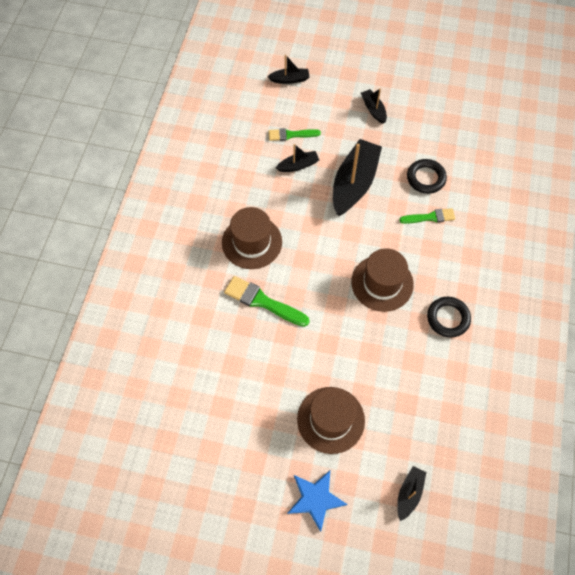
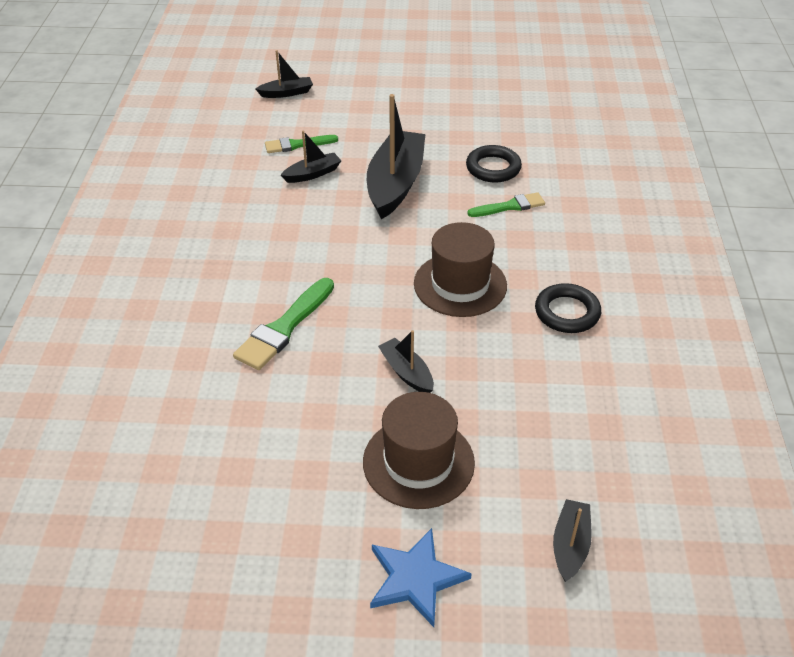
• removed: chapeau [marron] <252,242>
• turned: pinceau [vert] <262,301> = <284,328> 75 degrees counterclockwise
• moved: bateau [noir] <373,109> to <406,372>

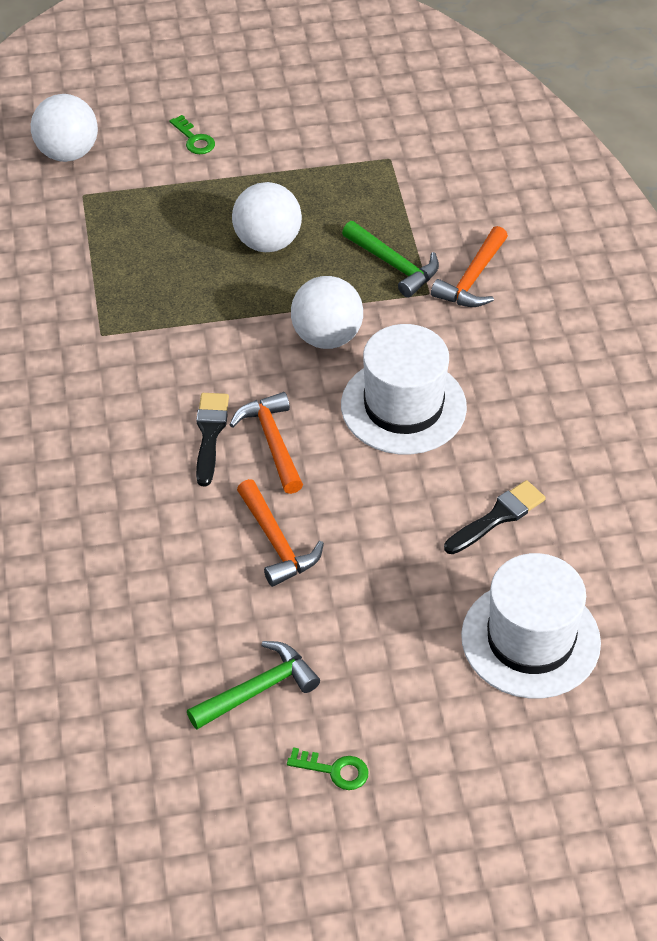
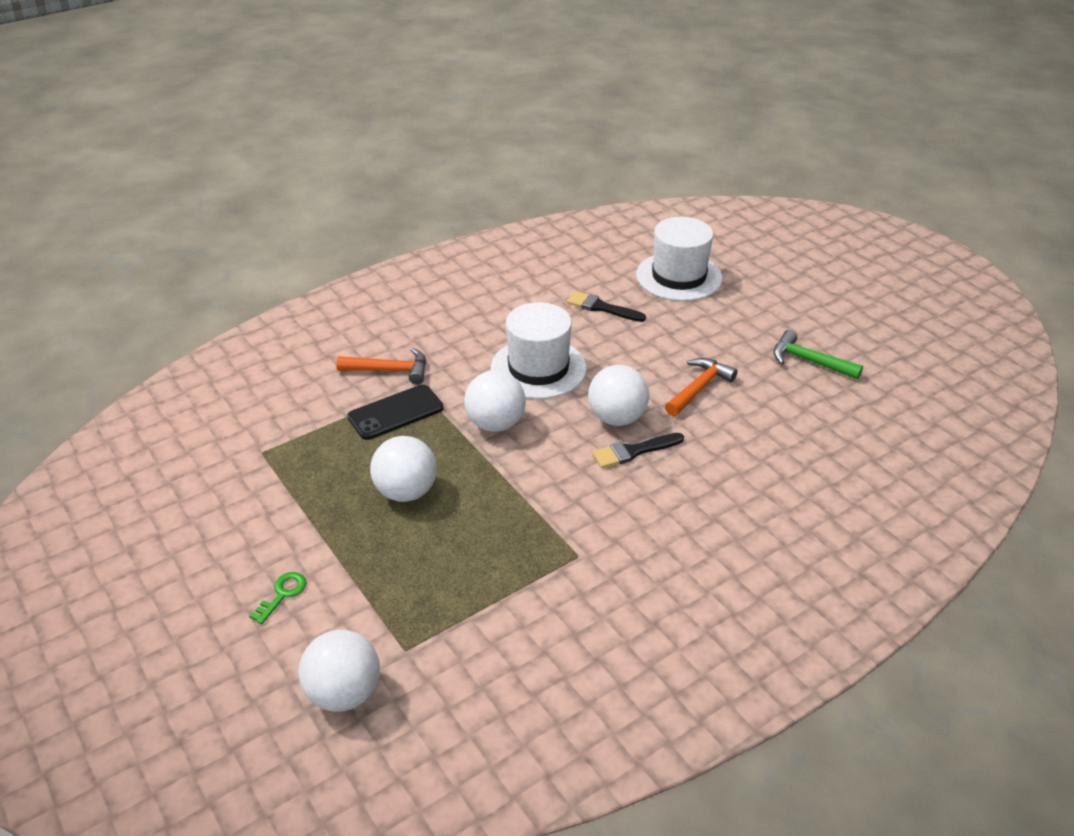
• replaced: marteau [orange] <272,442> to balle [blanc] <616,418>
• removed: clé [vert] <334,770>
• replaced: marteau [vert] <394,265> to téléphone [noir] <396,412>

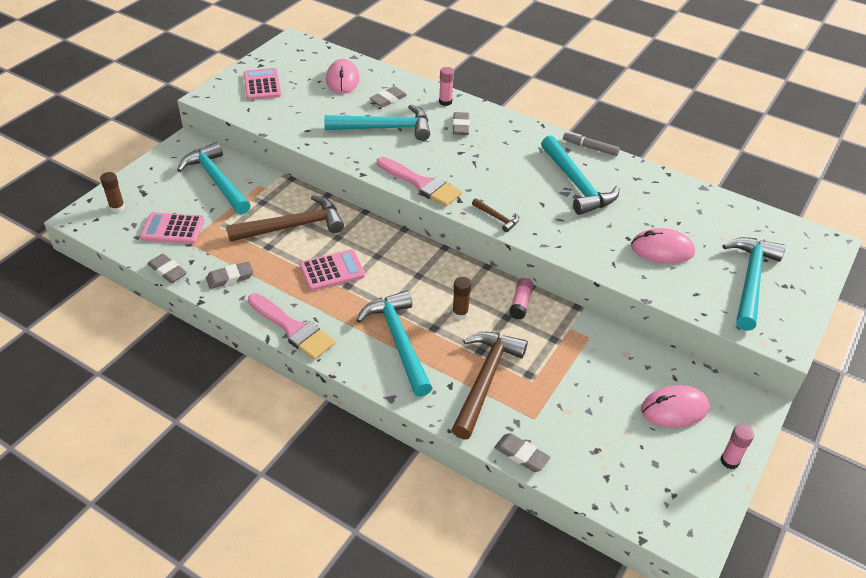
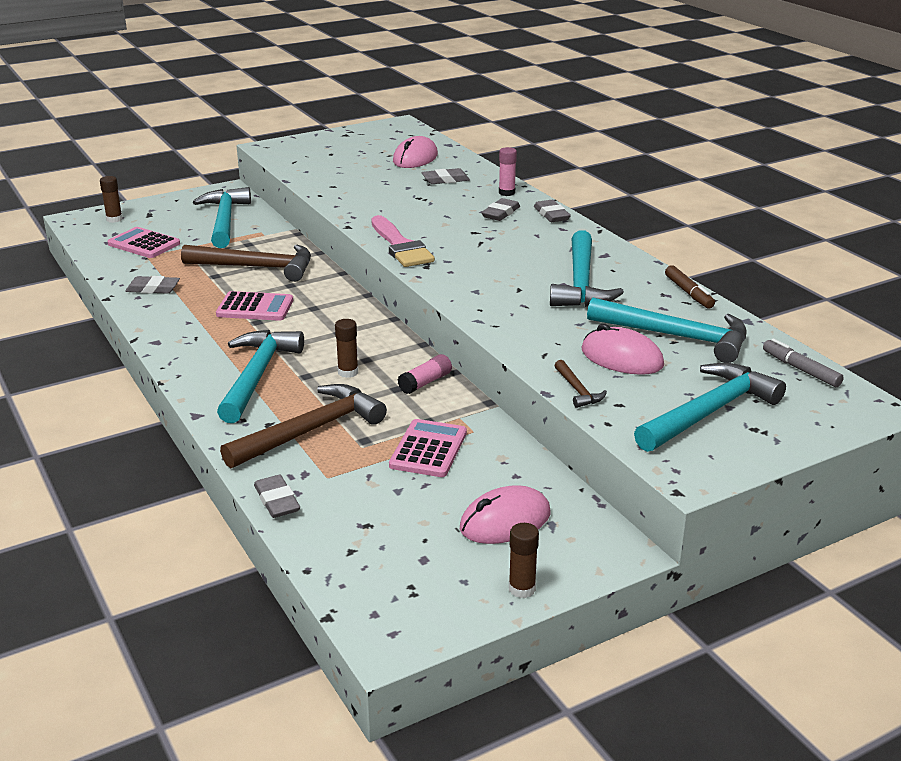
• moved: gomme [gris] <167,271> to <551,214>
• moved: calculatrice [rose] <262,85> to <428,449>
• removed: pinceau [rose] <293,329>
• moved: marteau [turquoise] <385,128> to <677,336>
• moved: marteau [marron] <497,218> to <578,390>
• moved: feutre [gris] <590,148> to <800,369>
• turned: souris [rose] <674,409> = <505,521> 45 degrees counterclockwise
• recoloured: bâton de colle [rose] <729,461> to bâton de colle [marron] <522,589>
• added: feutre [marron] <688,293>

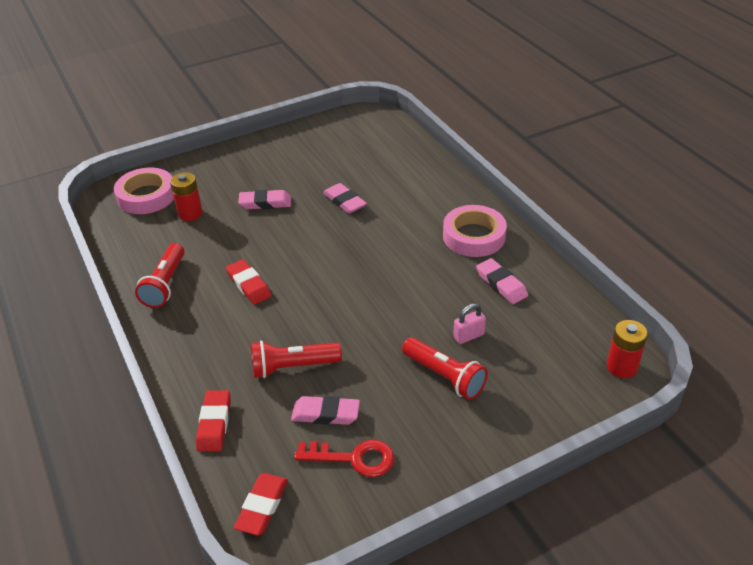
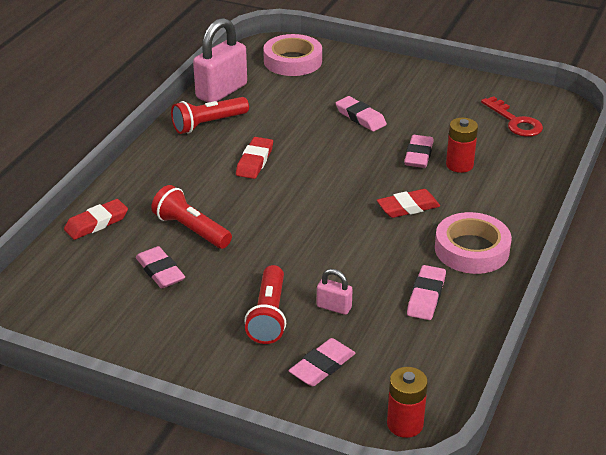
• moved: pile [rouge] <190,214> to <459,165>
• moved: gomme [rouge] <262,506> to <408,207>
• moved: clé [rouge] <354,458> to <515,121>
• added: cadenas [rose] <221,91>
• added: gomme [rose] <322,366>

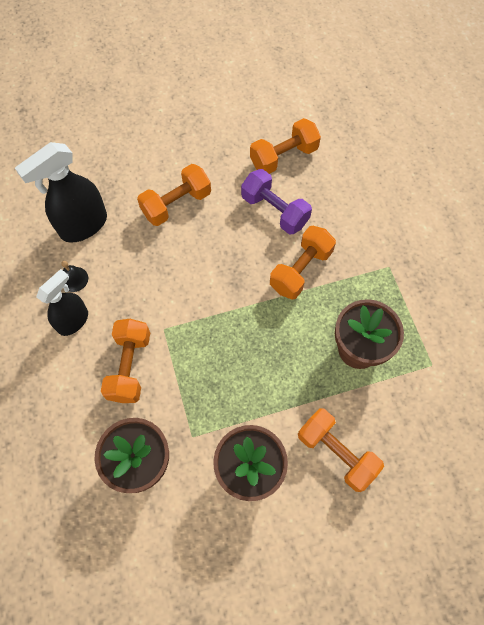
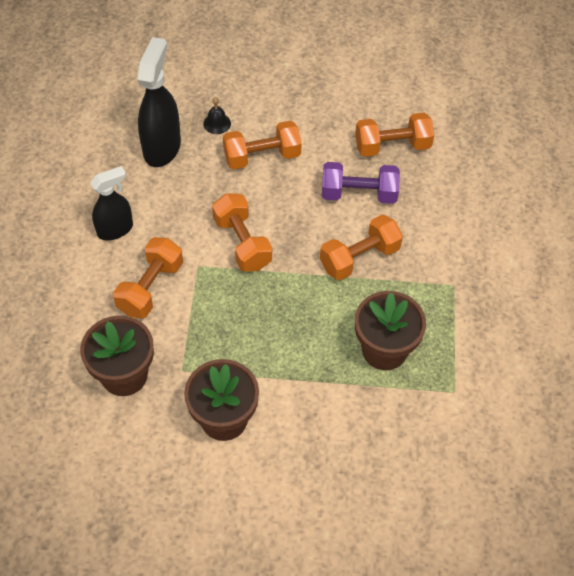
• turned: vaporisateur [noir] <83,225> = <162,147> 120 degrees clockwise
• moved: cloche [noir] <74,279> to <217,123>
• turned: haltère [violet] <274,211> = <359,194> 60 degrees counterclockwise
• moved: haltère [orange] <336,452> to <242,243>

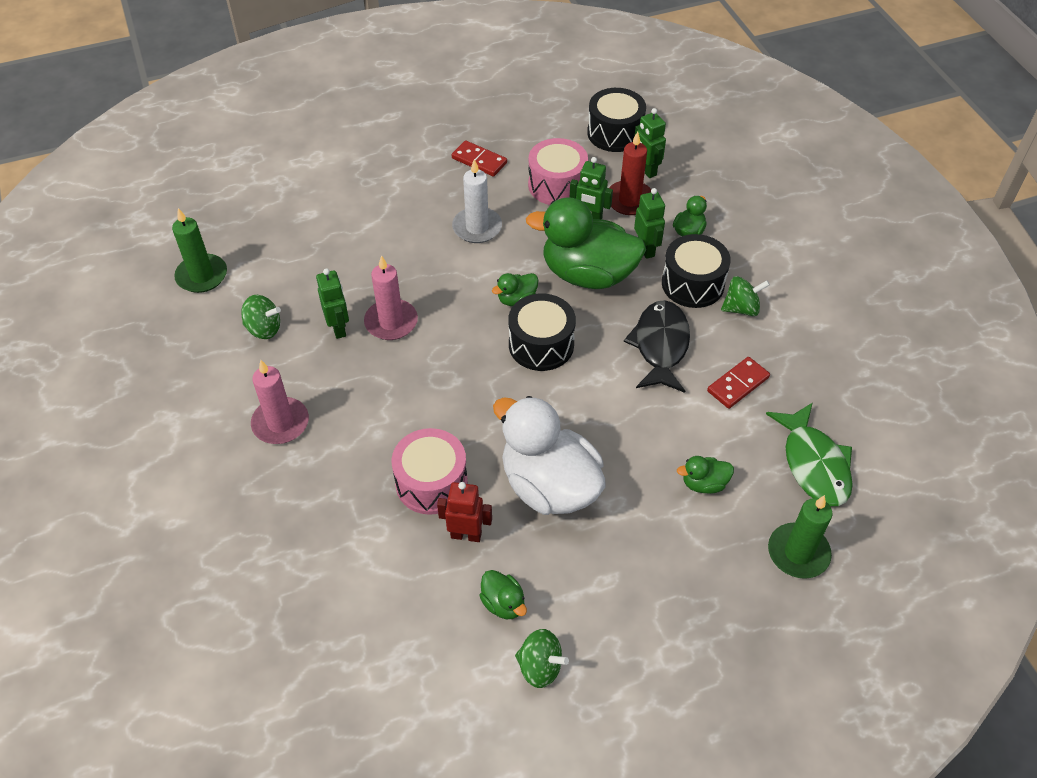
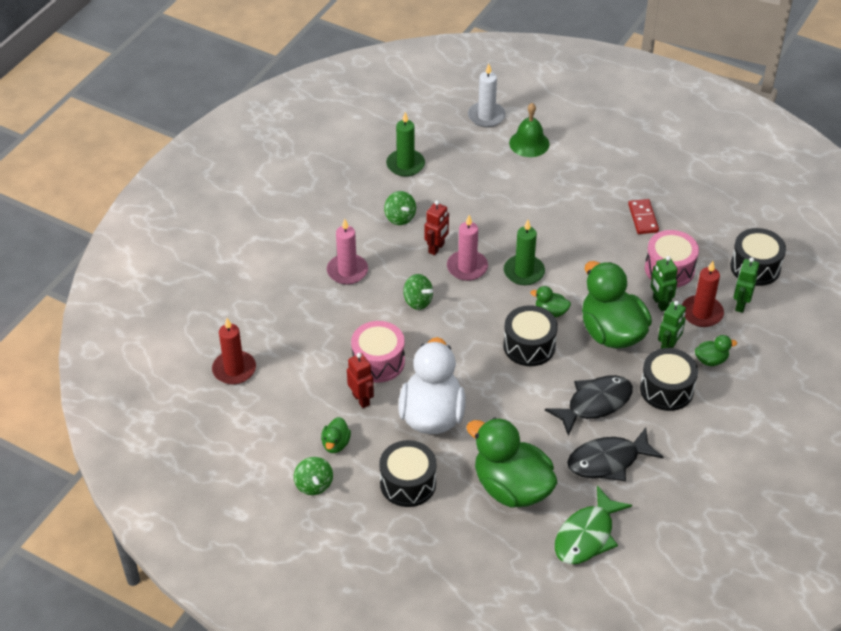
• recoloured: robot [vert] <339,328> to robot [rouge] <436,248>
• moved: bougie [blanc] <477,227> to <486,116>
• resized: canard [vert] <704,484> = <511,488> x2.34
• replaced: domino [rouge] <738,384> to poisson [noir] <608,461>
• moved: toupie [vert] <741,308> to <417,301>
• moved: bougie [vert] <798,553> to <524,272>
• added: bougie [rouge] <234,369>
• added: tambour [noir] <408,483>
• added: cloche [vert] <529,143>

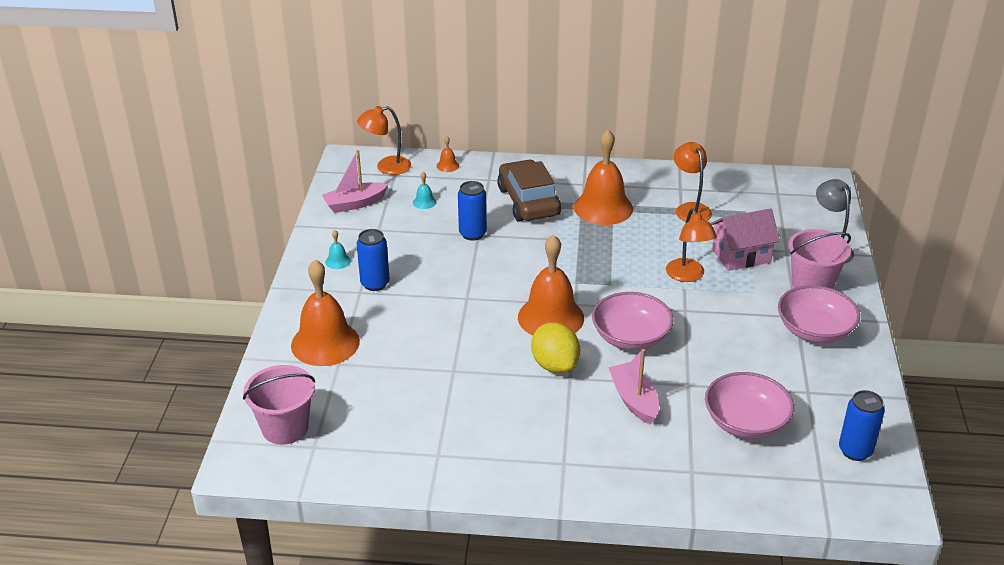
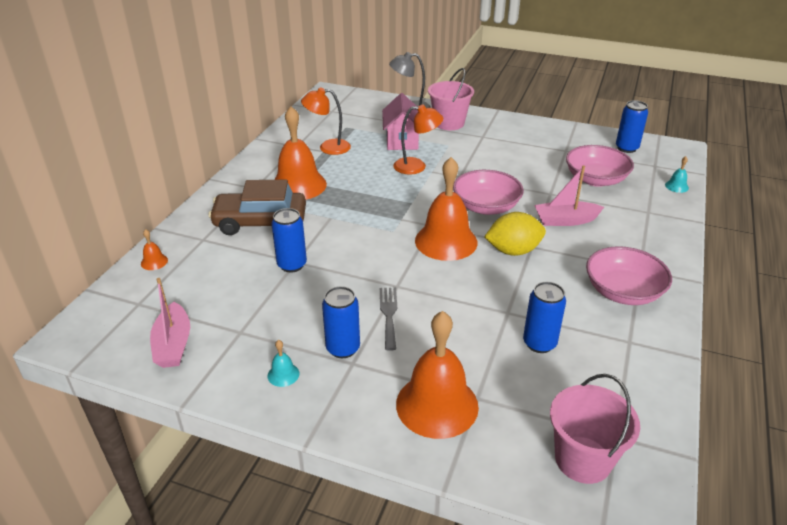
• removed: lampe [orange] <386,167>
• moved: cloche [turquoise] <424,202> to <676,186>
• moved: bol [rose] <814,330> to <623,292>
• added: fourchette [gris] <389,314>
• added: canette [bleu] <539,343>

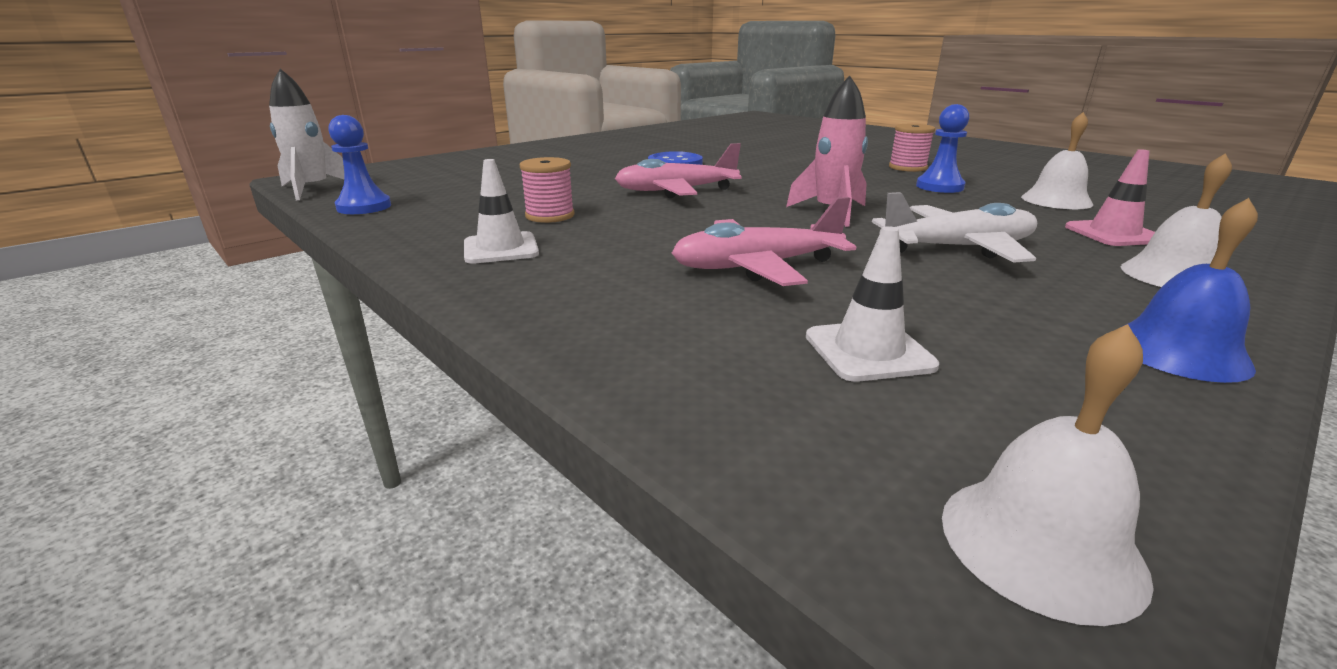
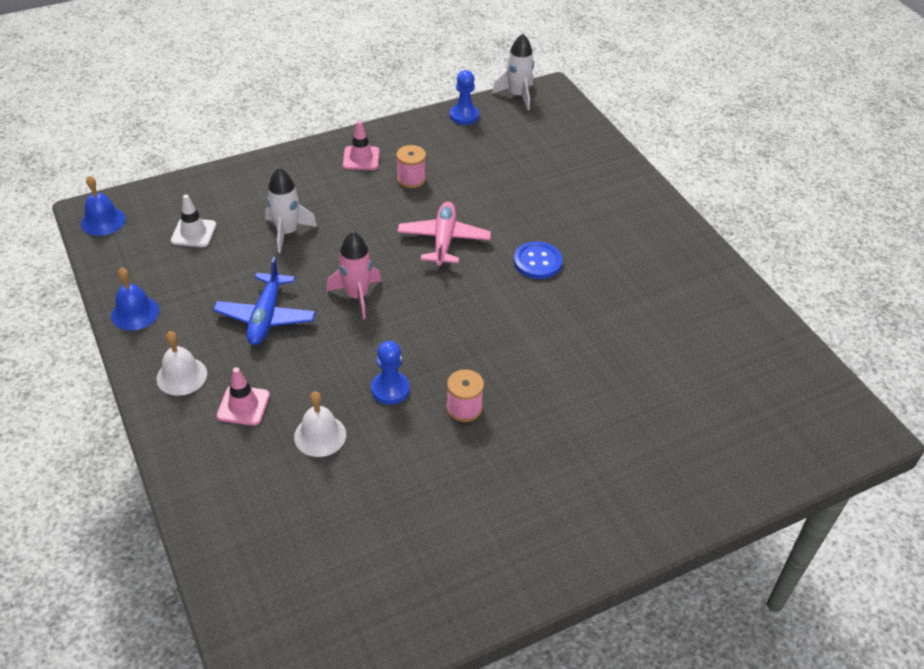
• recoloured: cône de chantier [blanc] <501,248> to cône de chantier [rose] <361,158>
• replaced: avion [rose] <756,267> to fusée [blanc] <287,232>
• recoloured: avion [blanc] <957,248> to avion [bleu] <266,317>
• recoloured: cloche [blanc] <1040,544> to cloche [bleu] <103,221>

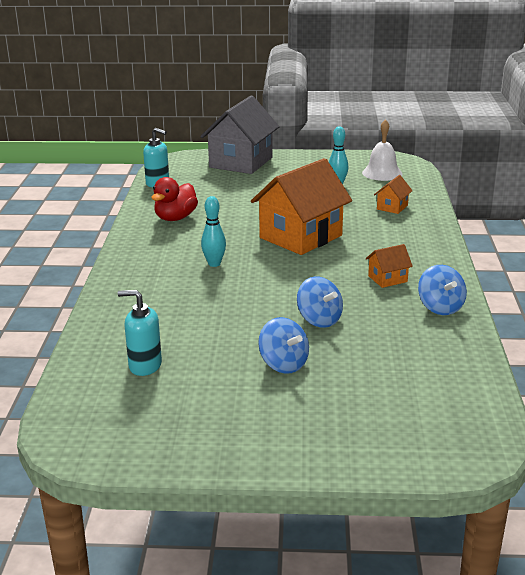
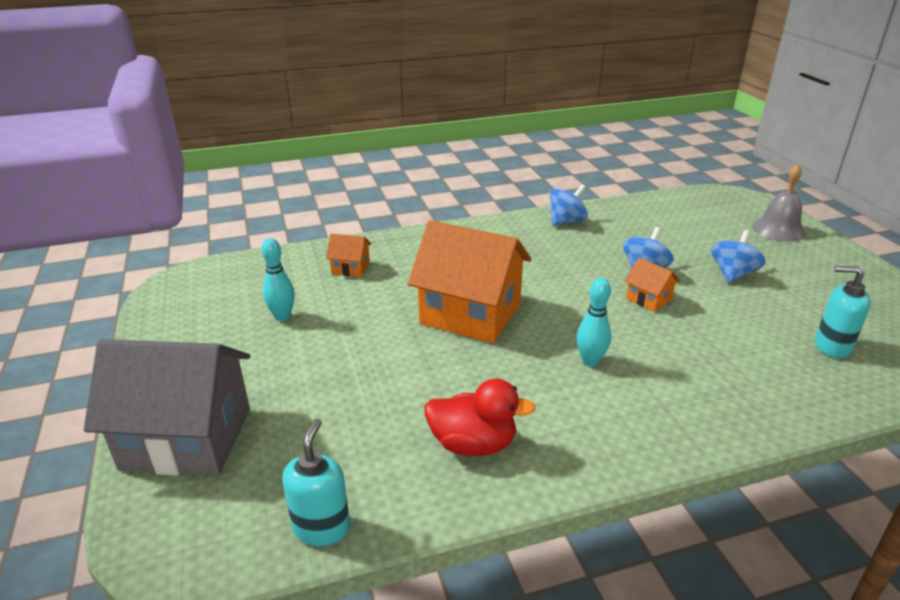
• turned: distributeur de savon [turquoise] <145,366> = <831,346> 120 degrees clockwise
• removed: cloche [blanc] <382,173>
• moved: maison [orange] <387,279> to <648,299>
• added: cloche [gris] <778,229>

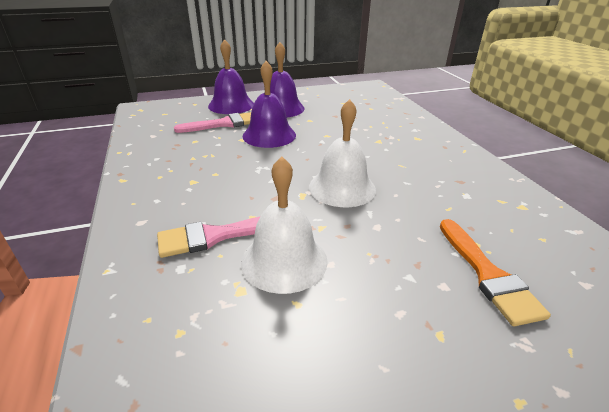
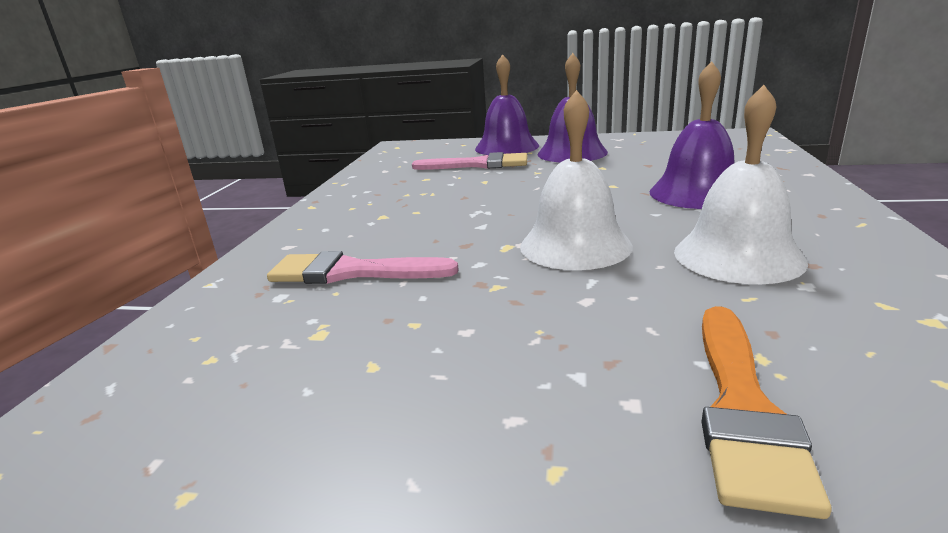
• moved: cloche [blanc] <284,260> to <738,256>
• moved: cloche [violet] <269,135> to <697,193>

